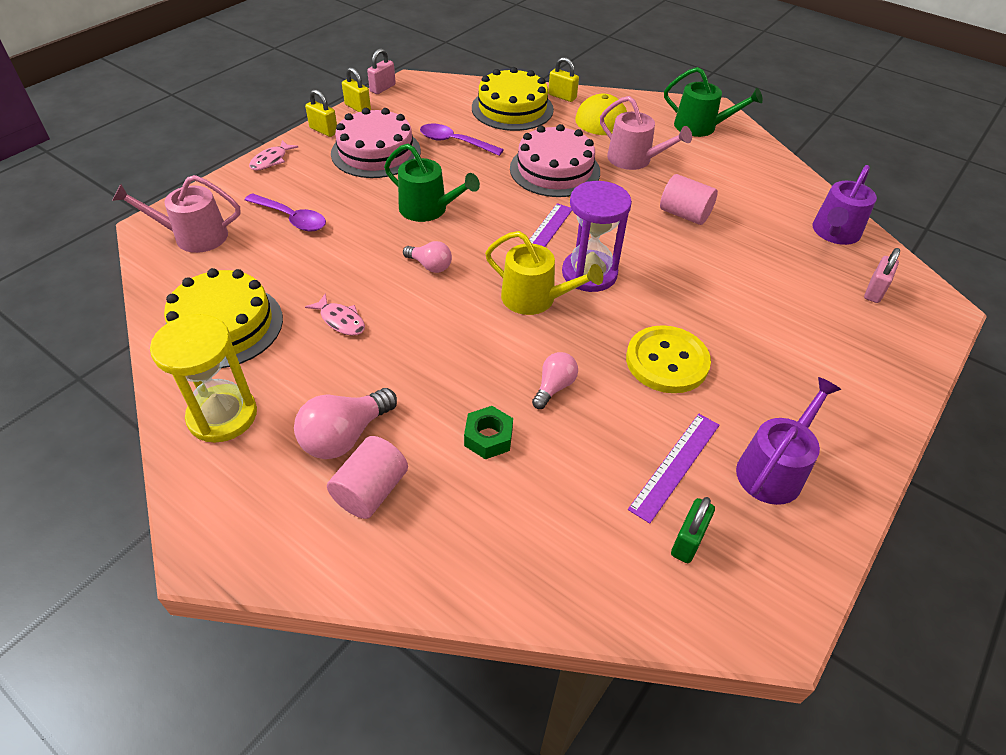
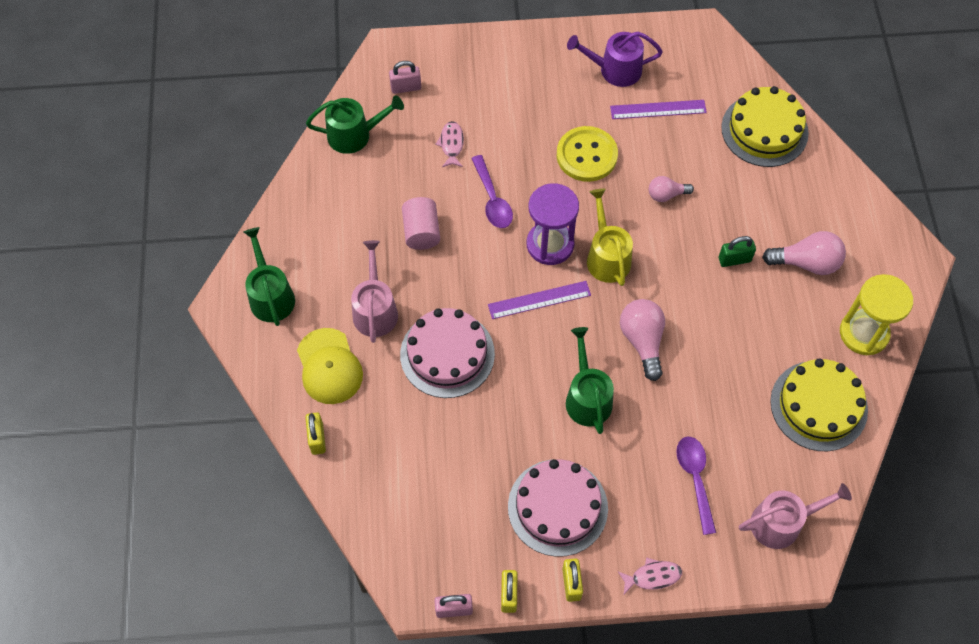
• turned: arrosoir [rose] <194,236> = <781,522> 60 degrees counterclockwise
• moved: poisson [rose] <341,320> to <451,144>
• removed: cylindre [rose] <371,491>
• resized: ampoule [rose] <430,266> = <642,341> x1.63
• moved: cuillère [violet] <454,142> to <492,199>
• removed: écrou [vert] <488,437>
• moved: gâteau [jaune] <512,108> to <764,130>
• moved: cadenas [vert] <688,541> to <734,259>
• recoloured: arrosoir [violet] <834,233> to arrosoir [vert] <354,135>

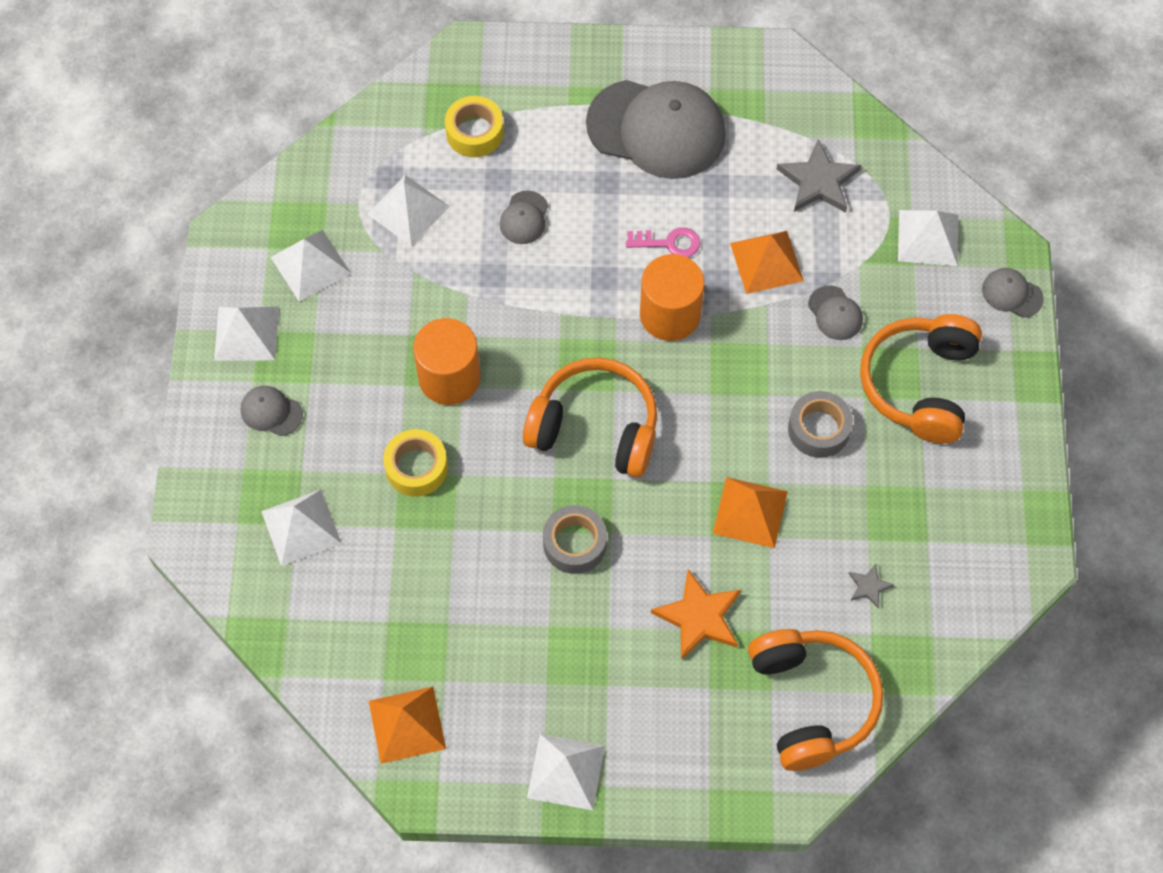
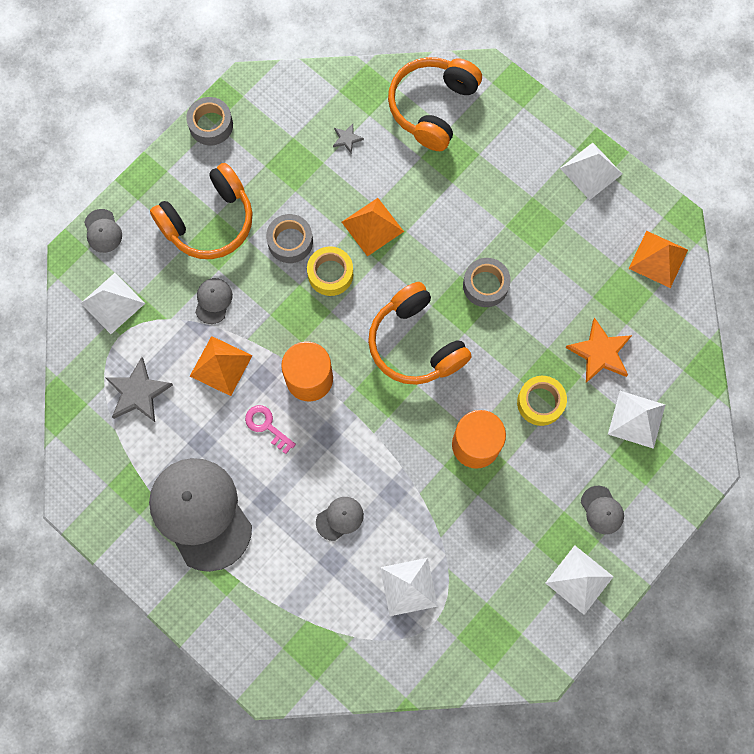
• removed: pyramide [blanc] <310,265>
• moved: ruban adhésif [jaune] <474,132> to <330,274>
• moved: étoile [orange] <699,617> to <600,353>
• added: ruban adhésif [gris] <211,125>

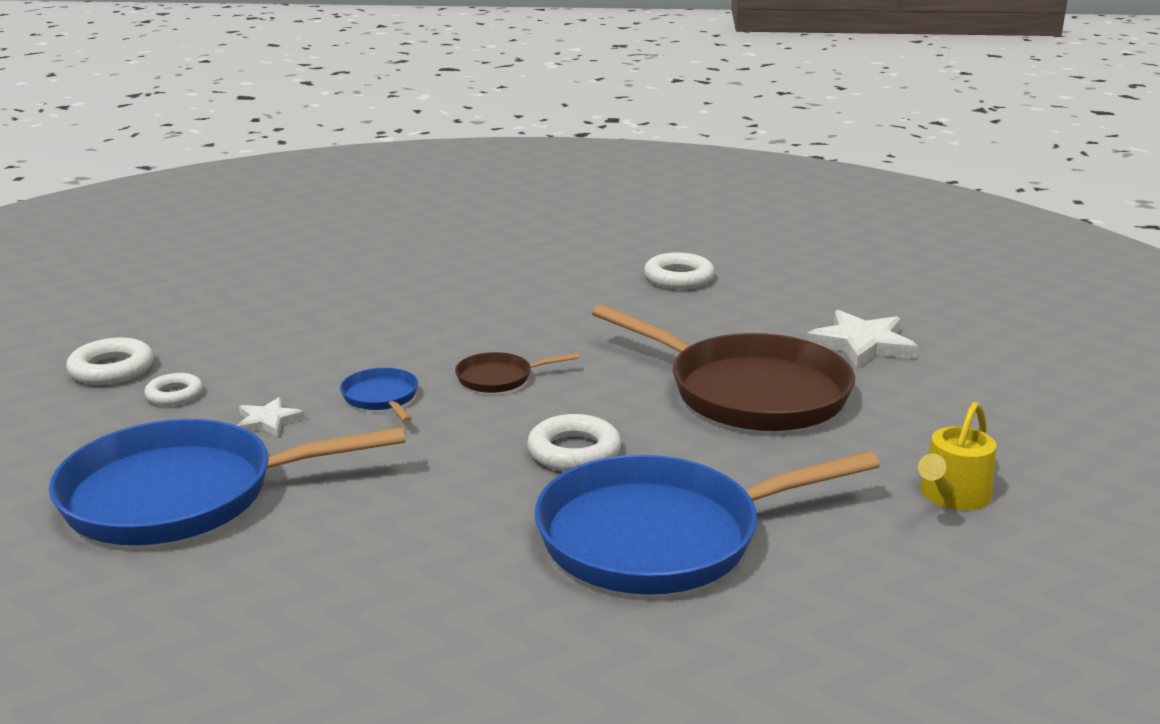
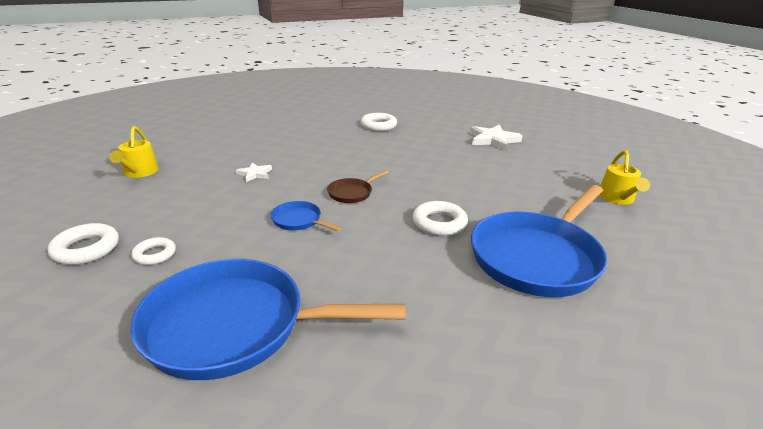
• turned: poêle [bleu] <183,495> = <235,326> 45 degrees clockwise
• moved: étoile [blanc] <268,421> to <255,174>
• removed: poêle [marron] <749,392>
• added: arrosoir [jaune] <139,172>

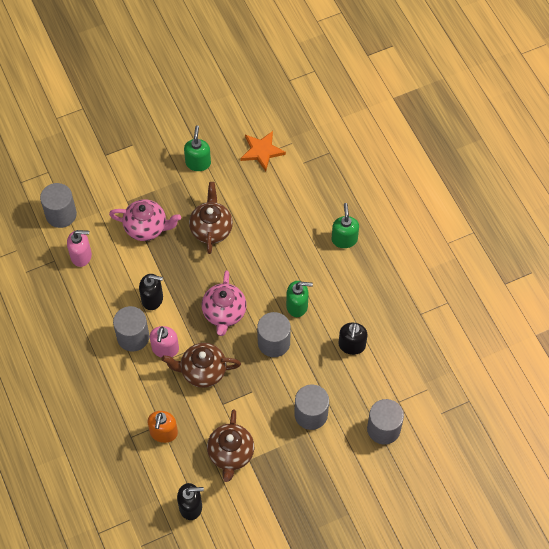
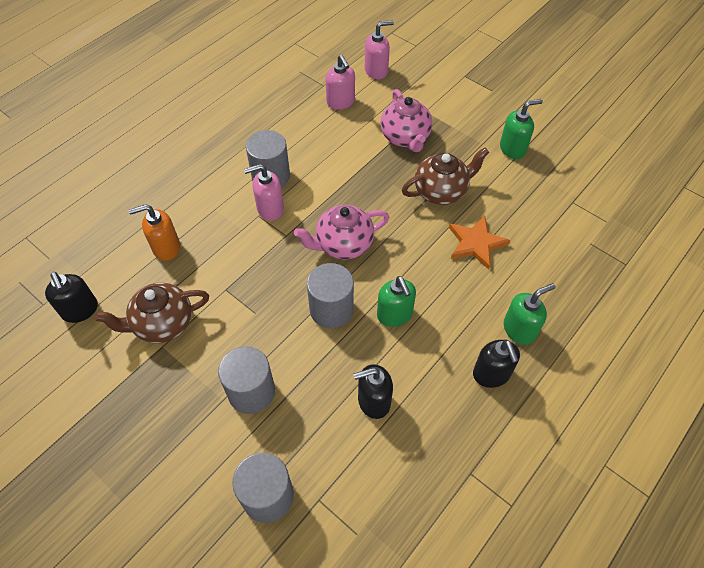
• replaced: cylindre [gris] <61,214> to distributeur de savon [rose] <376,71>
• moved: distributeur de savon [noir] <152,299> to <491,374>
• removed: théière [marron] <202,371>
• moved: étoile [orange] <262,151> to <476,243>

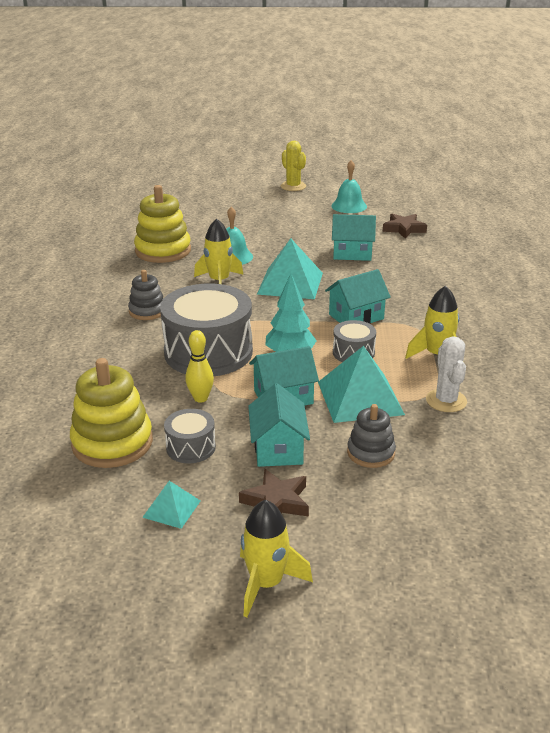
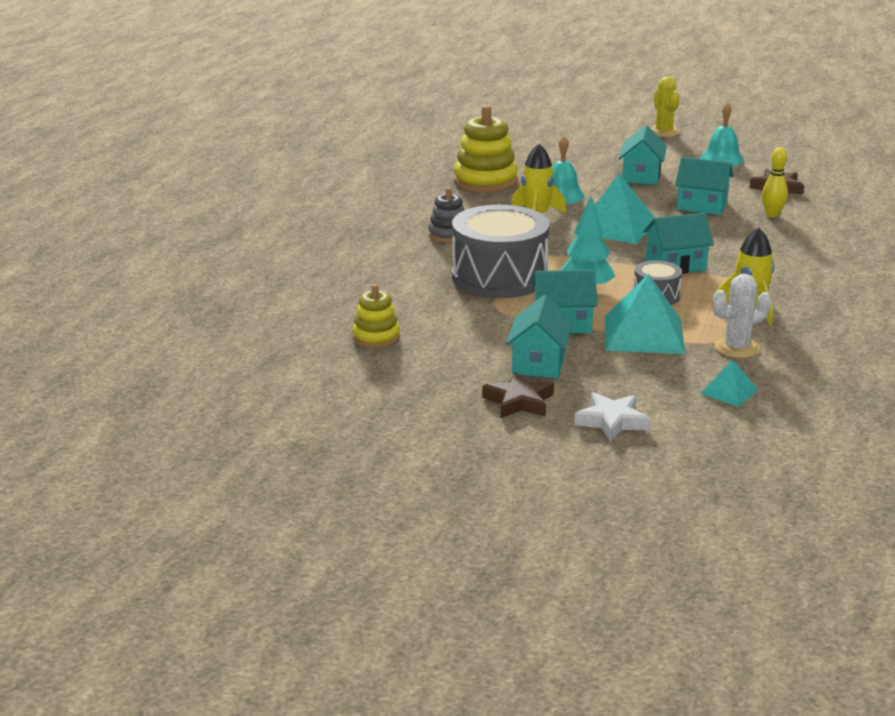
• resized: jouet à empiler [jaune] <112,443> = <376,337> x0.58
• moved: pyramide [turquoise] <171,509> to <728,391>
• removed: tambour [gris] <191,447>
• moved: quille [jaune] <200,398> to <772,215>
• removed: fusée [jaune] <266,583>
• removed: jouet à empiler [gris] <371,453>
• turned: cactus [blanc] <446,401> = <737,348> 60 degrees clockwise
• added: étoile [blanc] <612,421>
• added: maison [turquoise] <641,176>

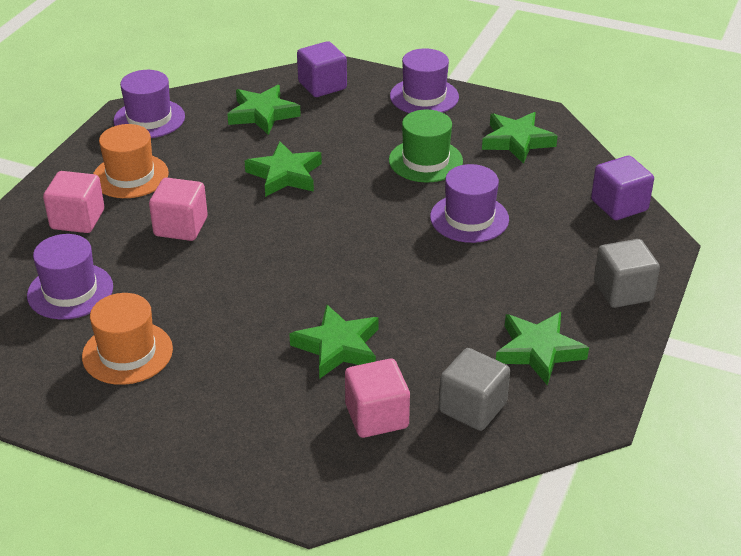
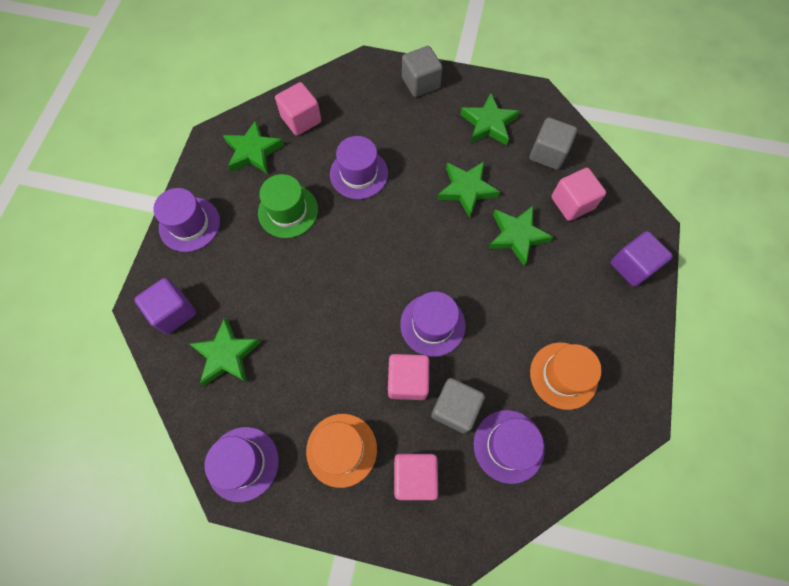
• moved: étoile [vert] <285,175> to <466,189>
• moved: cube [violet] <619,205> to <632,266>
• added: cube [rose] <301,120>
• added: chapeau [violet] <432,324>
• added: cube [gris] <455,408>

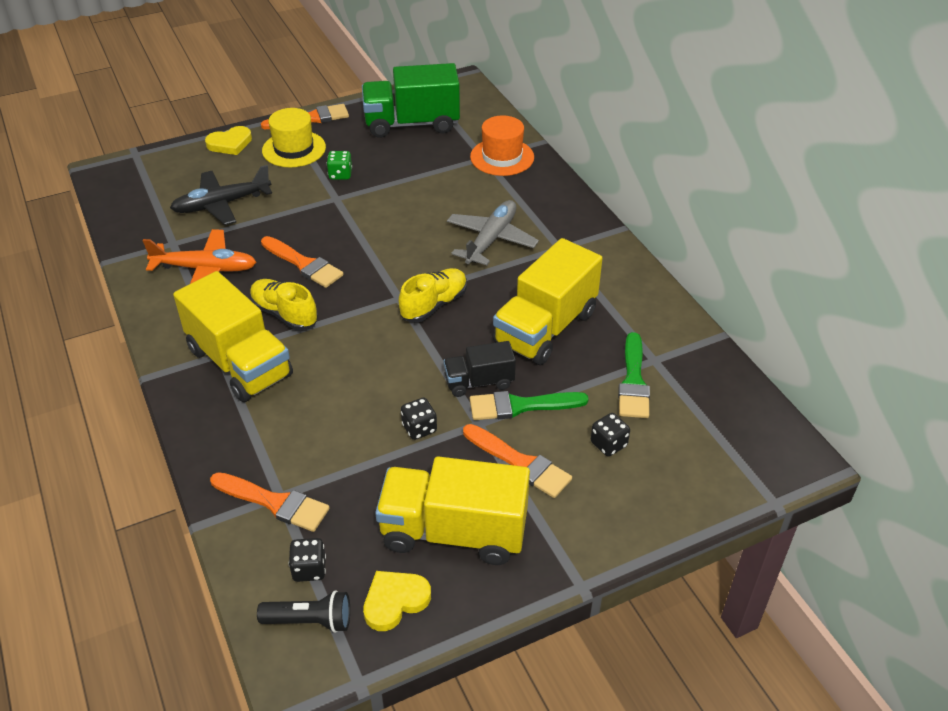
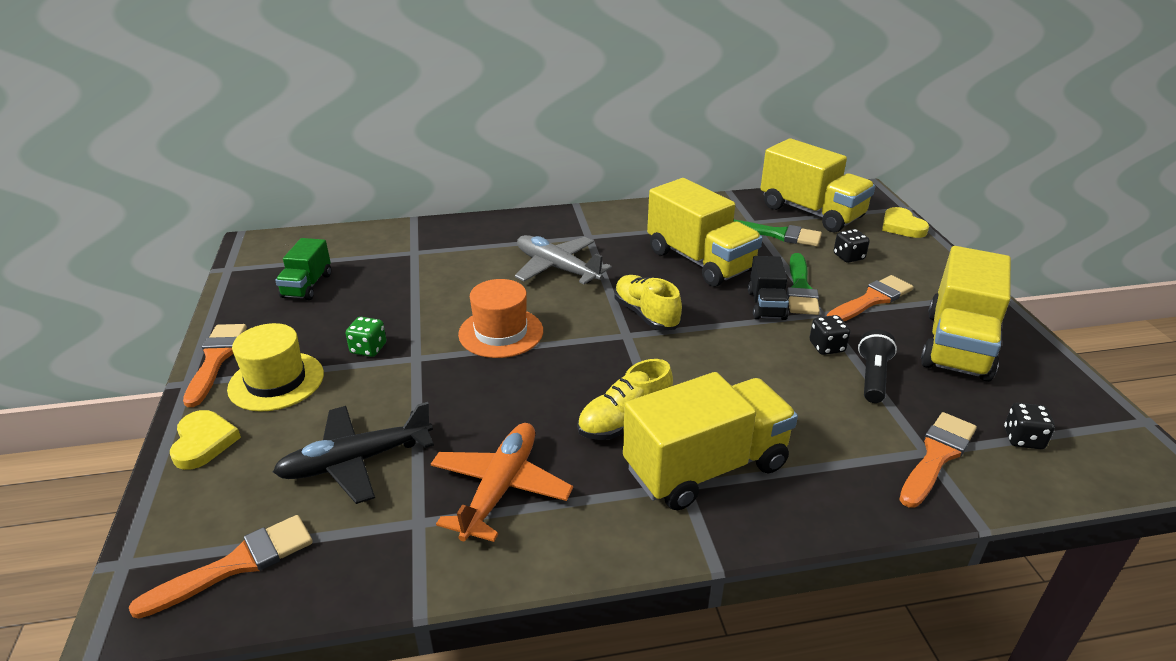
• turned: avion [noir] <222,204> = <356,461> 75 degrees clockwise
• moved: lampe de poche [noir] <310,621> to <873,377>
• moved: pinceau [orange] <303,264> to <236,565>
• resized: camion [vert] <412,124> = <307,286> x0.54
• moved: cœur [jaune] <395,601> to <902,226>
• moved: chapeau [orange] <502,157> to <501,332>
• added: camion [jaune] <811,212>

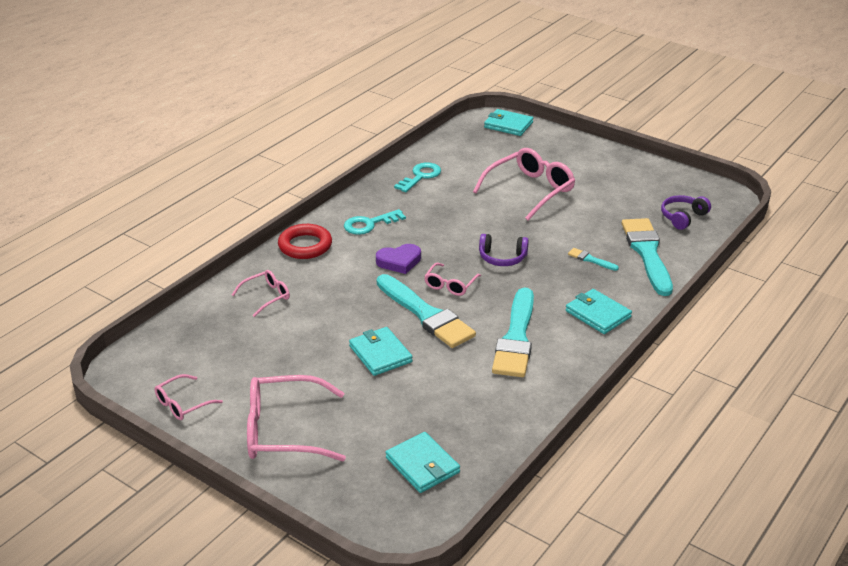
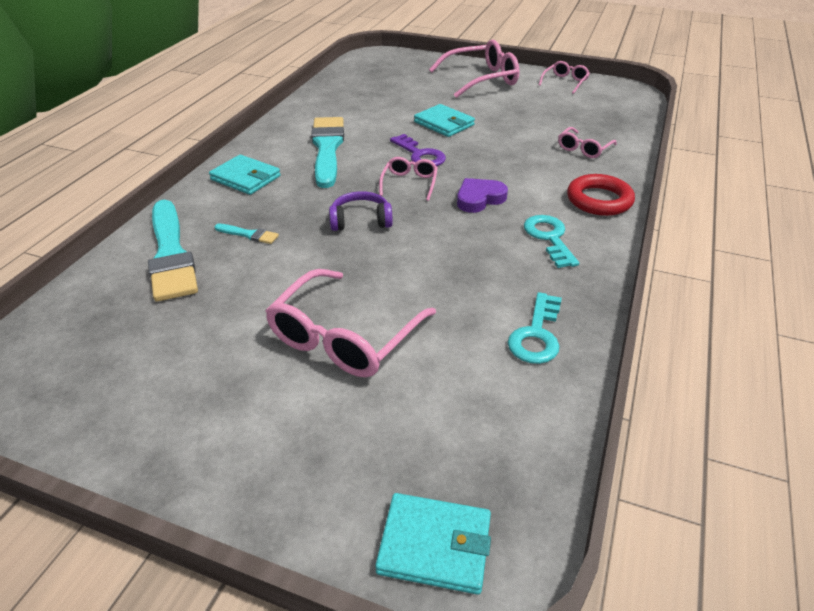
• turned: clé [turquoise] <369,224> = <549,238> 60 degrees counterclockwise
• replaced: pinceau [turquoise] <426,315> to clé [violet] <420,155>
• removed: portefeuille [turquoise] <422,465>
• removed: casque audio [violet] <683,217>

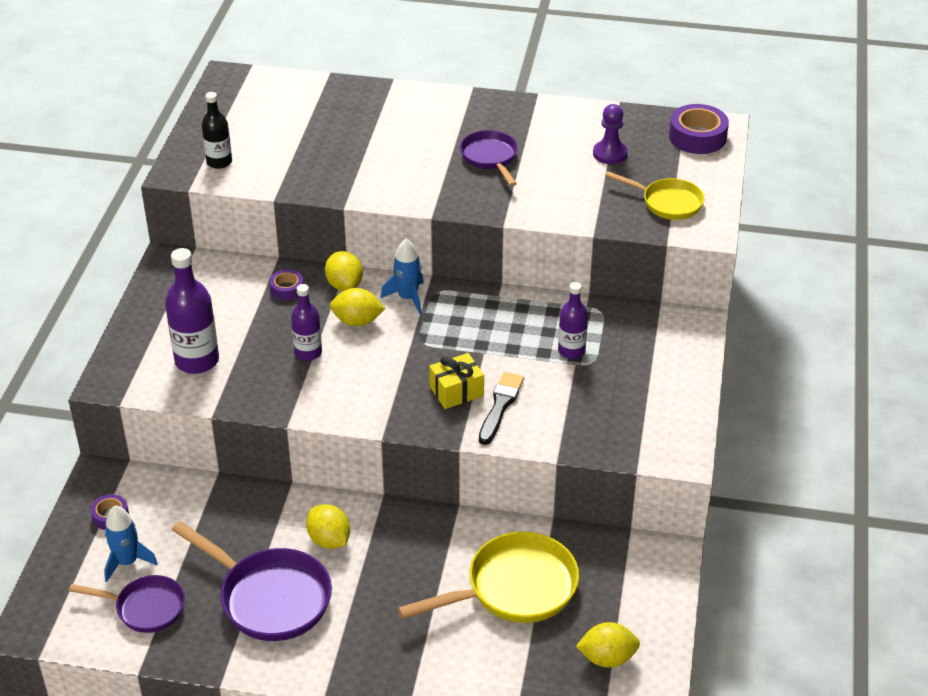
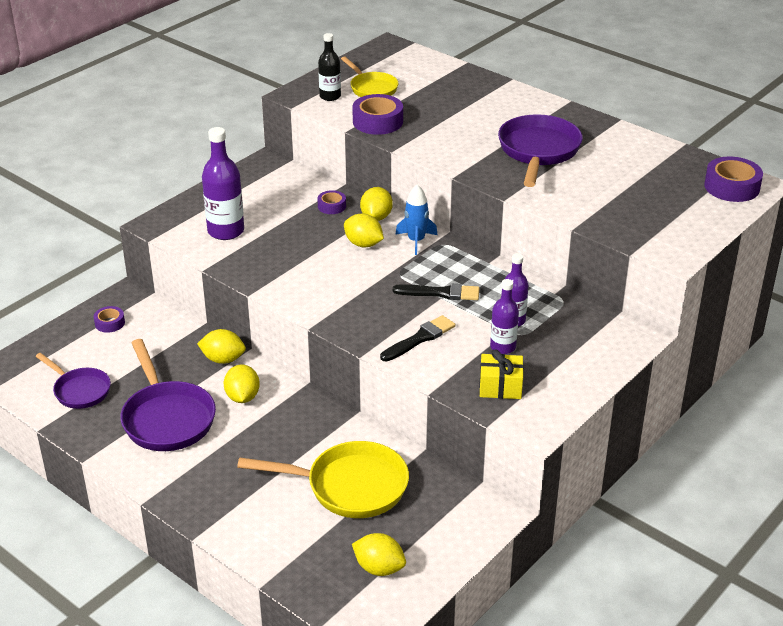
• removed: fusée [bleu] <127,562>
• moved: bouteille [violet] <308,352> to <503,347>
• moved: cadeau [jaune] <456,391> to <500,387>
• resized: poêle [violet] <490,158> = <538,152> x1.62
• removed: pion [violet] <610,154>
• moved: poêle [jaune] <667,203> to <371,88>
• added: citron [jaune] <223,359>
• added: ruban adhésif [violet] <377,122>
• added: pinceau [noir] <441,293>

